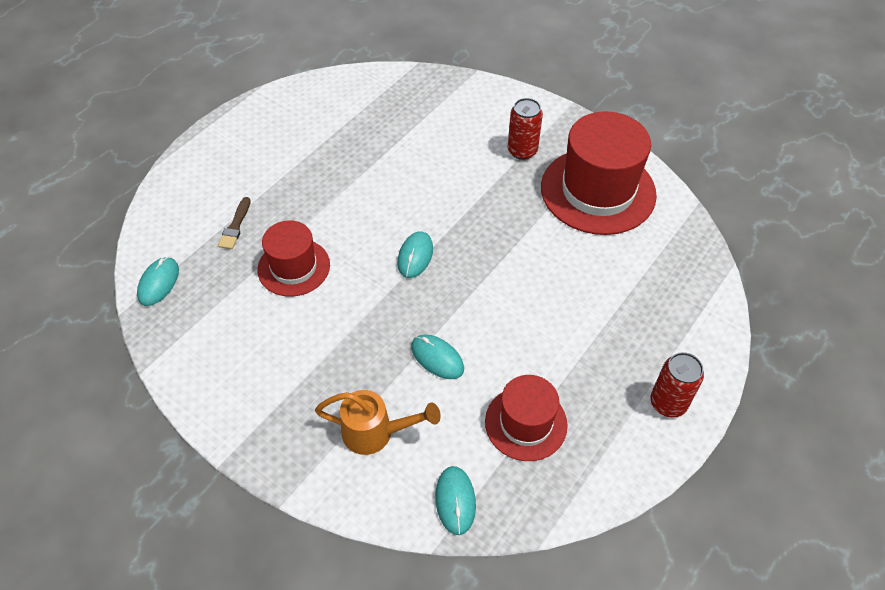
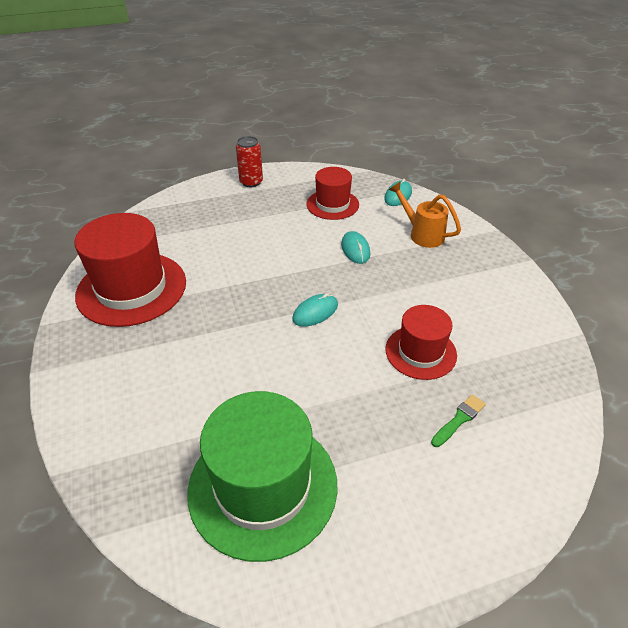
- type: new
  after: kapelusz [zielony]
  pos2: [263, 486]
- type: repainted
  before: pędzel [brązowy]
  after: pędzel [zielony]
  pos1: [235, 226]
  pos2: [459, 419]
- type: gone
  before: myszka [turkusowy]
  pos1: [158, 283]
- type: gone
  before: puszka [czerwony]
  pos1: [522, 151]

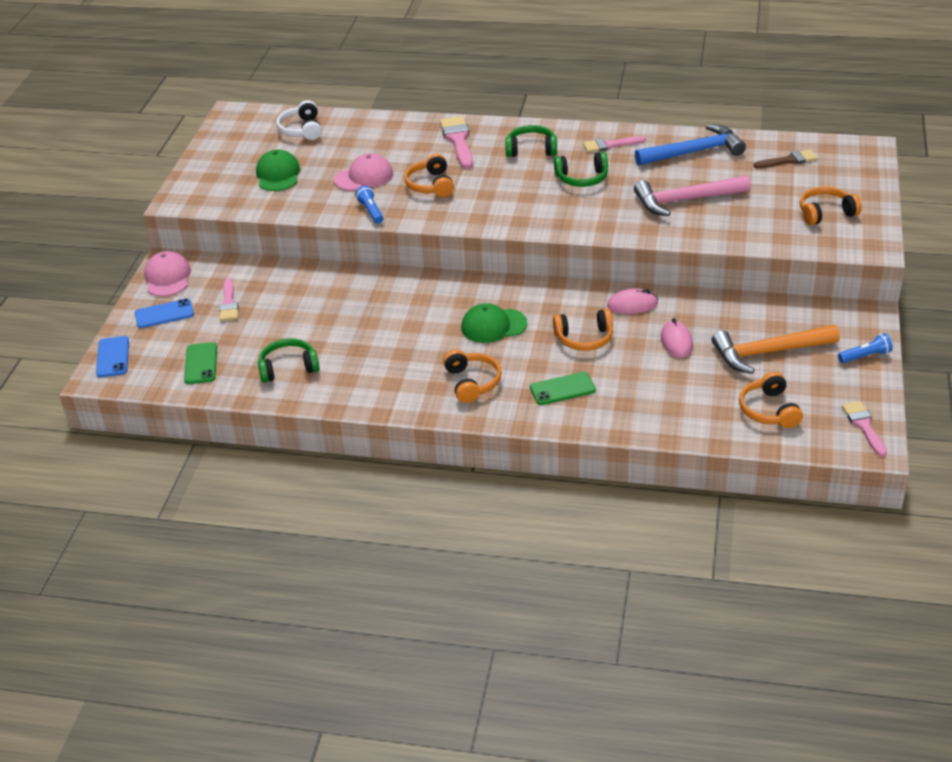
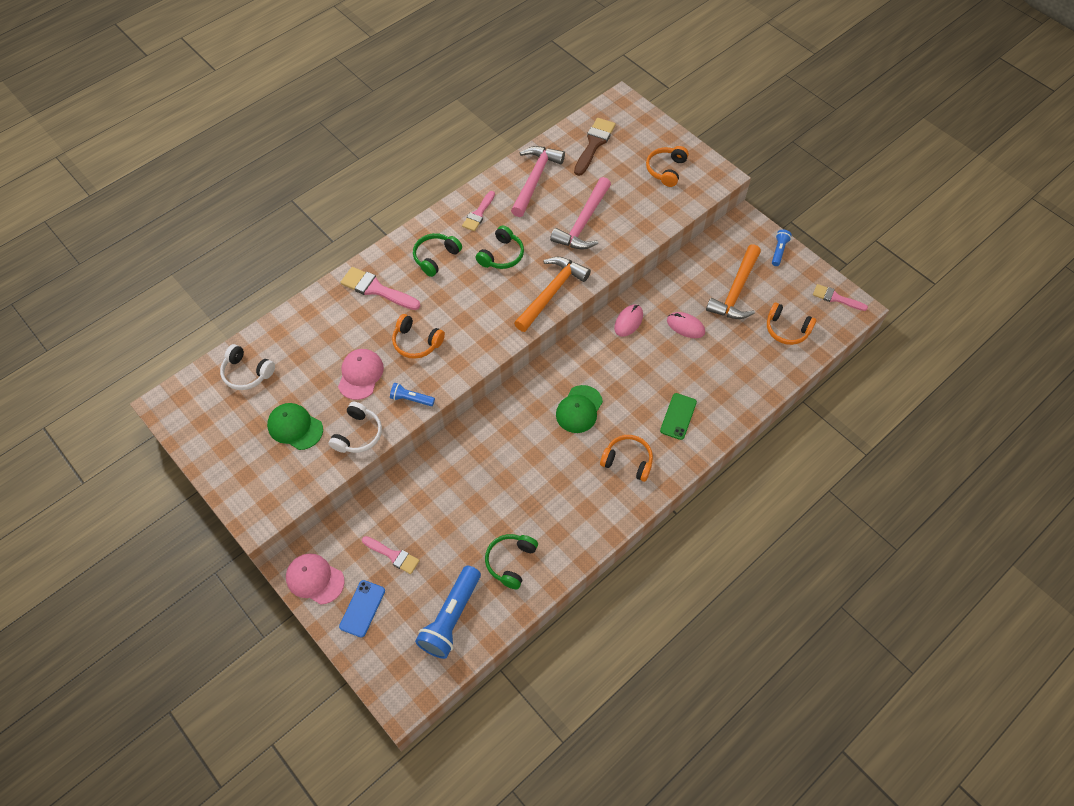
- type: new
  after: słuchawki [biały]
  pos2: [358, 434]
- type: swapped
  before: telefon [zielony]
  after: latarka [niebieski]
  pos1: [201, 363]
  pos2: [451, 617]
- type: repainted
  before: młotek [niebieski]
  after: młotek [różowy]
  pos1: [694, 152]
  pos2: [535, 179]
- type: new
  after: młotek [pomarańczowy]
  pos2: [551, 293]
- type: scaled
  before: pędzel [brązowy]
  pos1: [789, 160]
  pos2: [594, 144]
  scale: 1.51
- type: gone
  before: telefon [niebieski]
  pos1: [113, 357]
- type: gone
  before: słuchawki [pomarańczowy]
  pos1: [584, 338]

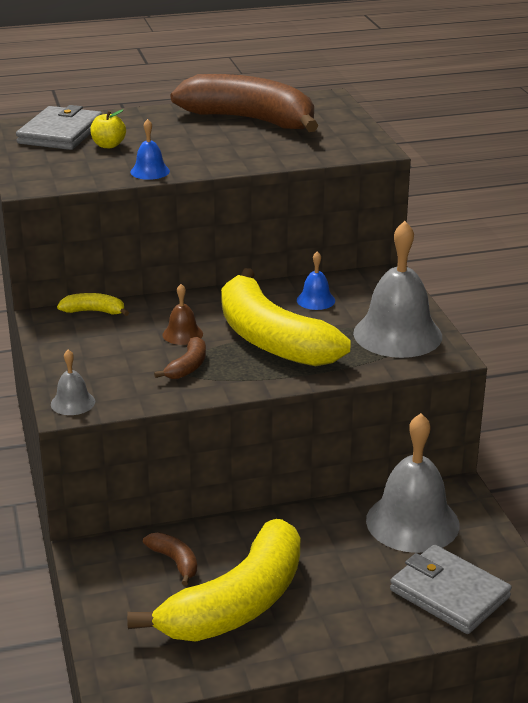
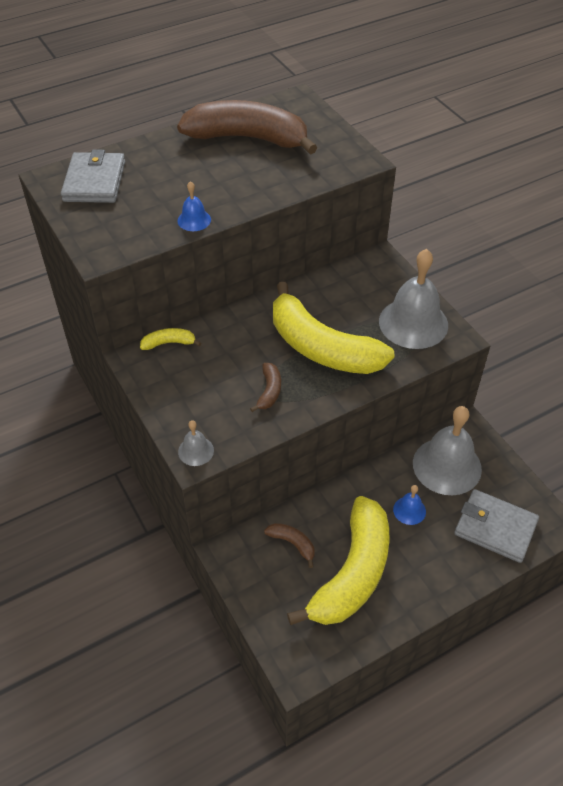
- type: shifted
  before: dzwonek [niebieski]
  pos1: [316, 300]
  pos2: [409, 510]
- type: gone
  before: jabłko [żółty]
  pos1: [108, 145]
- type: gone
  before: dzwonek [brązowy]
  pos1: [182, 334]

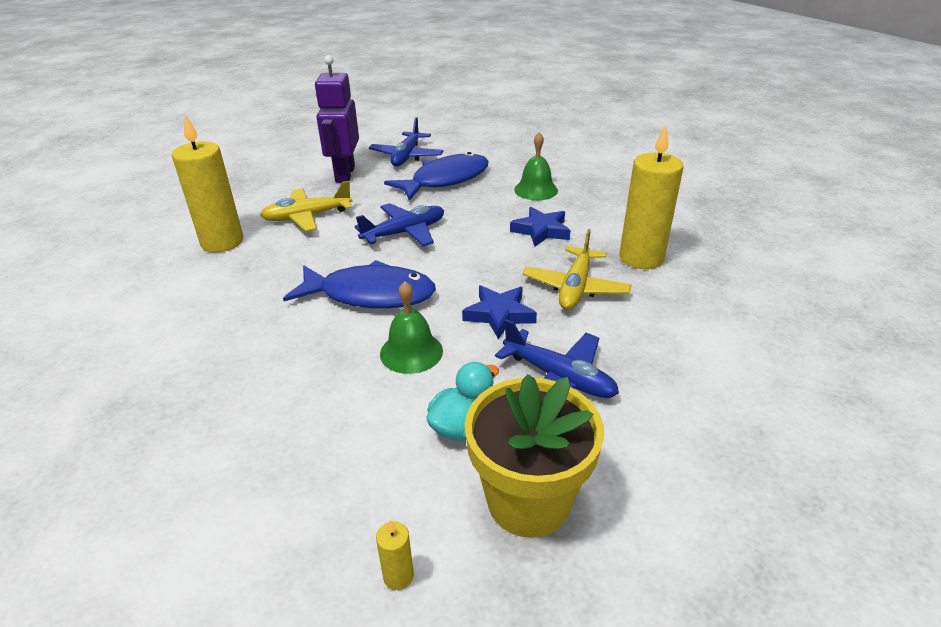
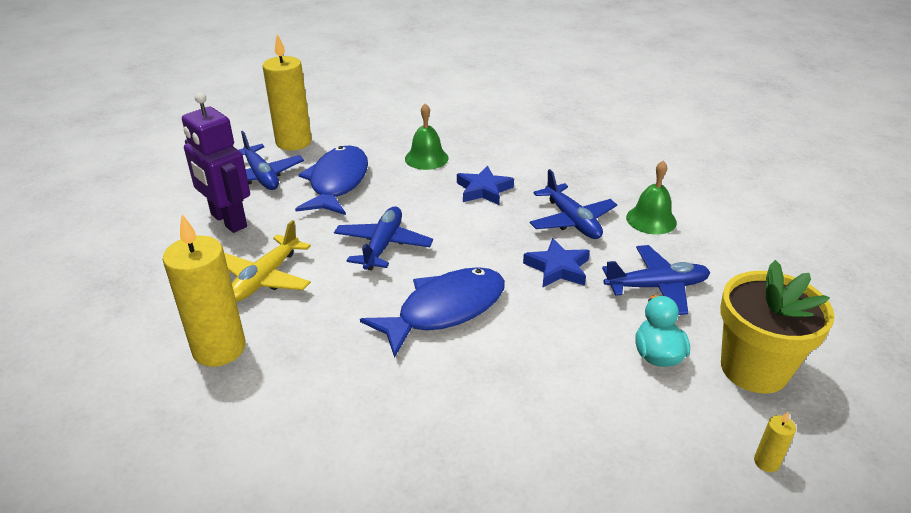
- type: shifted
  before: świeca [żółty]
  pos1: [641, 258]
  pos2: [293, 142]
- type: repainted
  before: samolot [żółty]
  after: samolot [niebieski]
  pos1: [575, 288]
  pos2: [572, 221]
- type: shifted
  before: dzwonek [zielony]
  pos1: [411, 352]
  pos2: [651, 219]

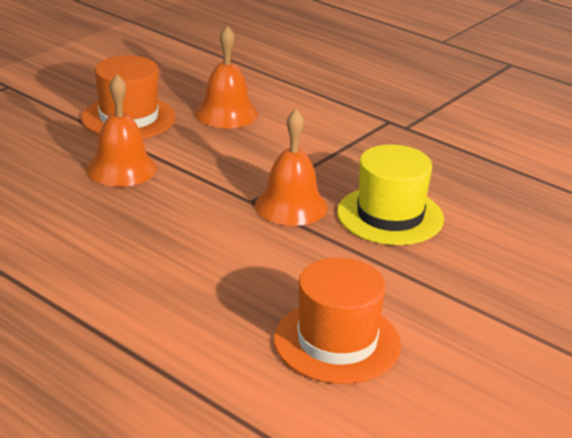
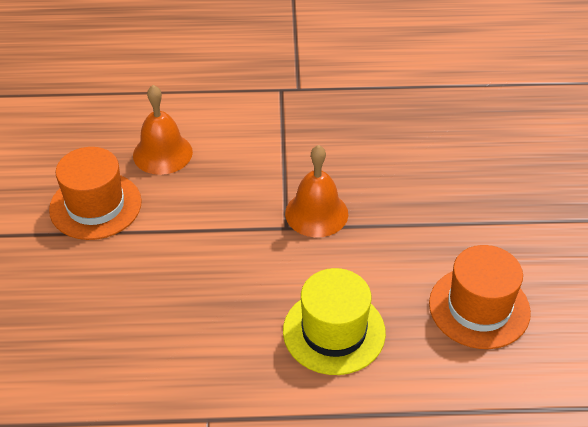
- type: shifted
  before: kapelusz [żółty]
  pos1: [390, 215]
  pos2: [334, 332]
- type: gone
  before: dzwonek [pomarańczowy]
  pos1: [121, 168]

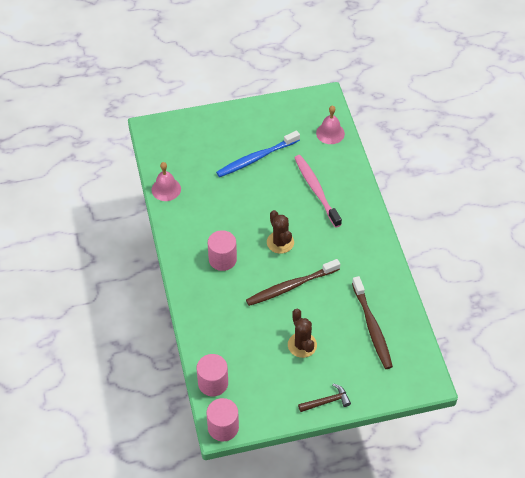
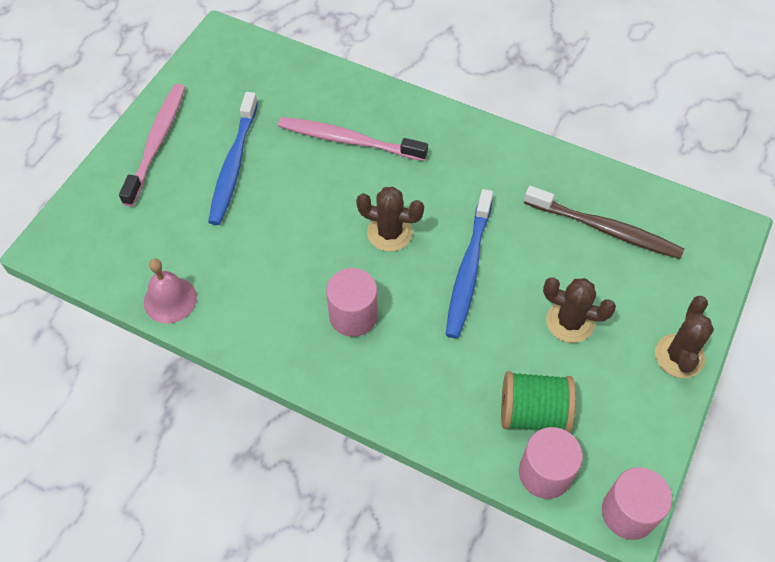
- type: new
  after: szczoteczka do zębów [różowy]
  pos2: [157, 142]
- type: repainted
  before: szczoteczka do zębów [brązowy]
  after: szczoteczka do zębów [niebieski]
  pos1: [290, 286]
  pos2: [468, 270]
- type: new
  after: szpulka [zielony]
  pos2: [533, 413]
- type: swapped
  before: młotek [brązowy]
  after: kaktus [brązowy]
  pos1: [327, 401]
  pos2: [679, 356]
- type: gone
  before: dzwonek [różowy]
  pos1: [330, 133]

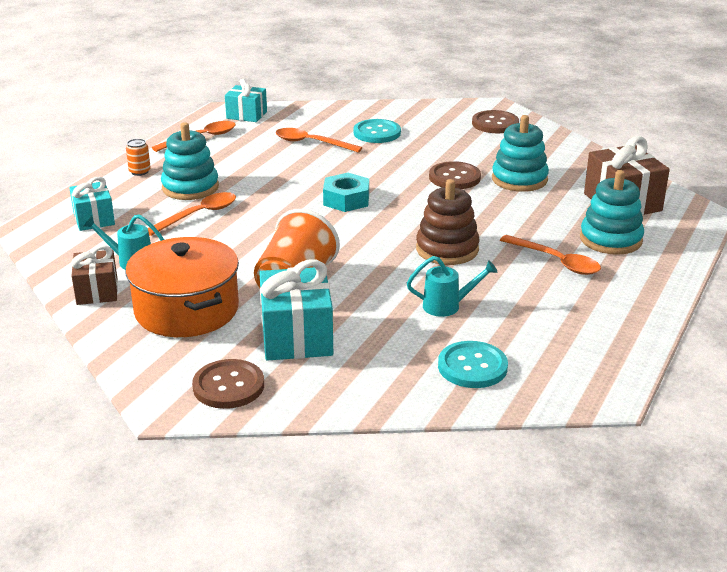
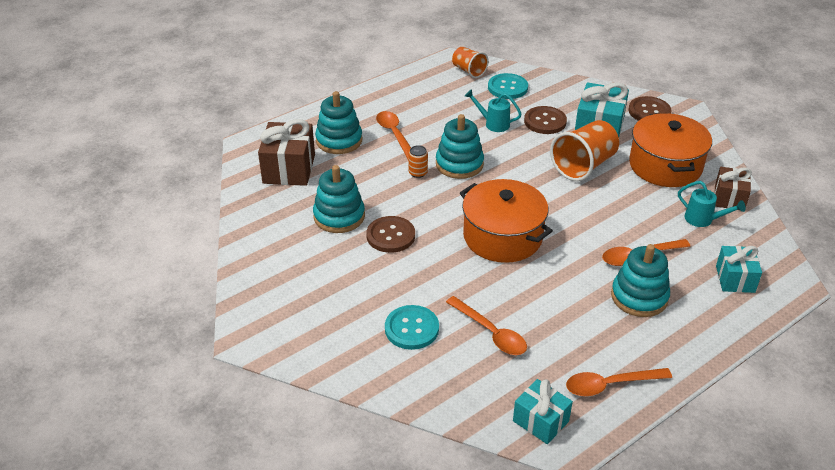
- type: shifted
  before: puszka [pomarańczowy]
  pos1: [139, 171]
  pos2: [418, 173]
- type: repainted
  before: zabawka nakładanka [brązowy]
  after: zabawka nakładanka [turkusowy]
  pos1: [447, 249]
  pos2: [459, 164]
- type: new
  after: szklanka [pomarańczowy]
  pos2: [469, 71]
- type: swapped
  before: nakrętka [turkusowy]
  after: garnek [pomarańczowy]
  pos1: [346, 200]
  pos2: [502, 237]
- type: shifted
  before: guzik [brązowy]
  pos1: [495, 124]
  pos2: [545, 121]

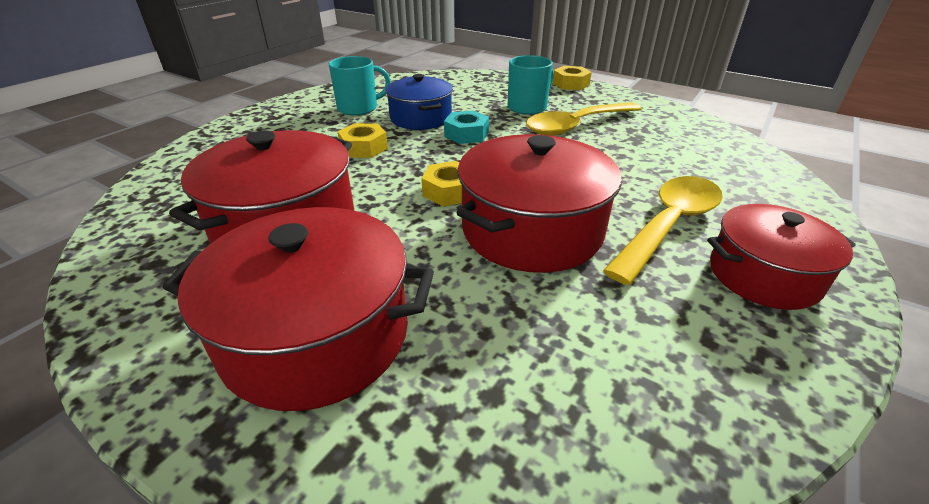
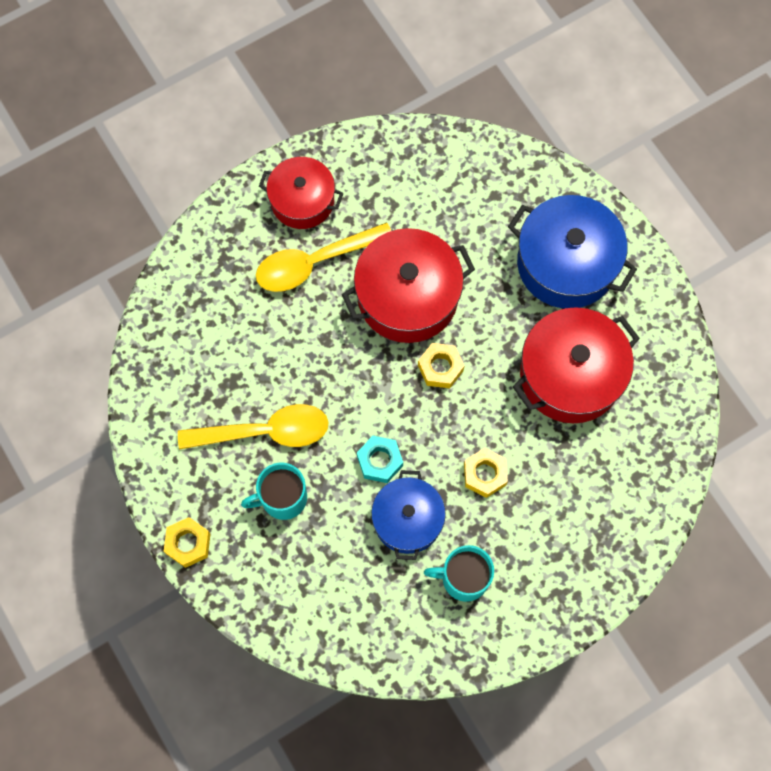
- type: repainted
  before: garnek [czerwony]
  after: garnek [niebieski]
  pos1: [316, 335]
  pos2: [566, 263]

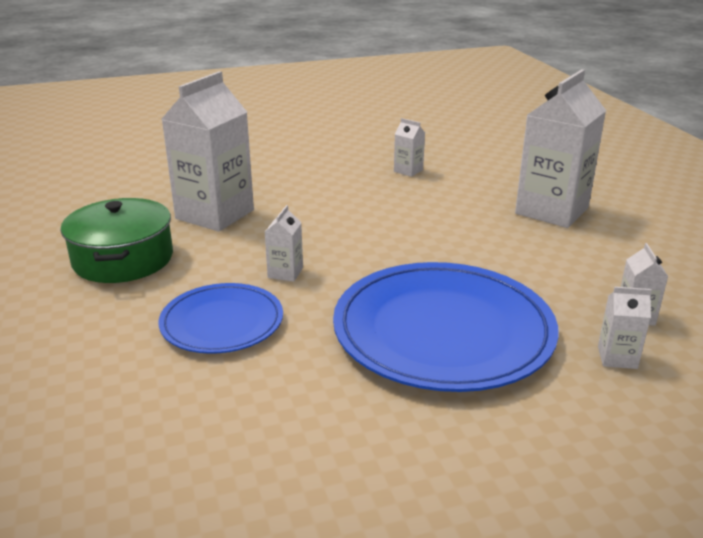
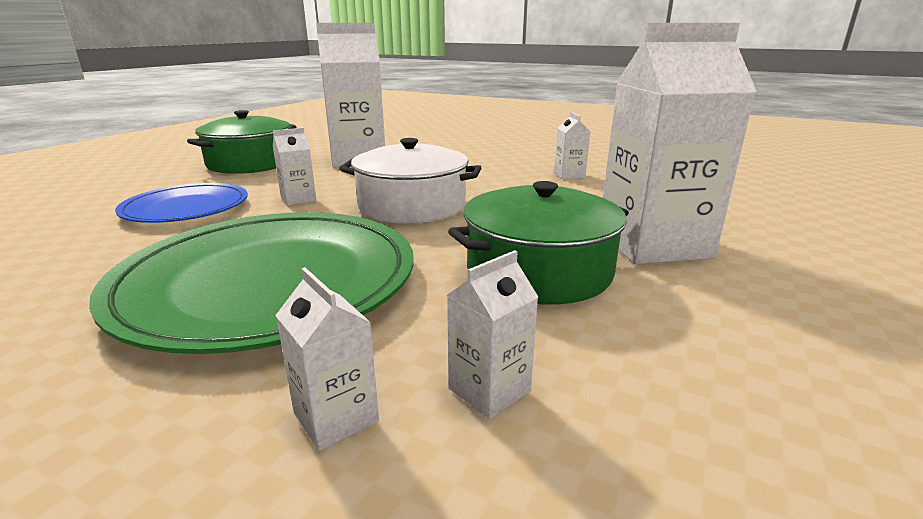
- type: repainted
  before: talerz [niebieski]
  after: talerz [zielony]
  pos1: [443, 331]
  pos2: [269, 282]
- type: new
  after: garnek [biały]
  pos2: [412, 206]
- type: new
  after: garnek [zielony]
  pos2: [539, 270]

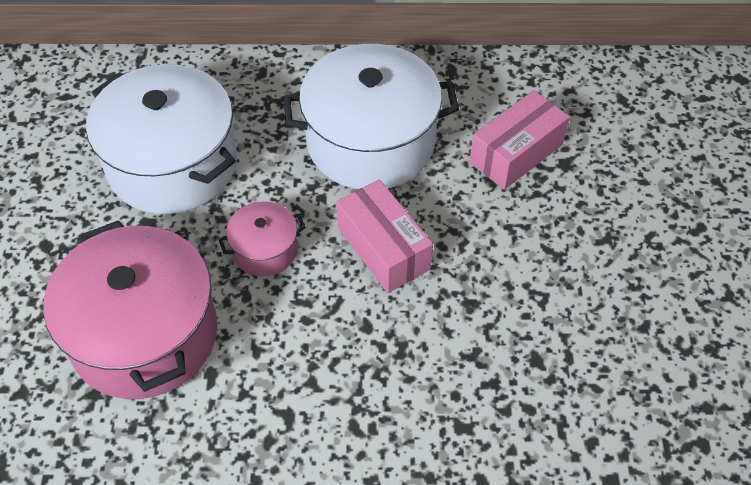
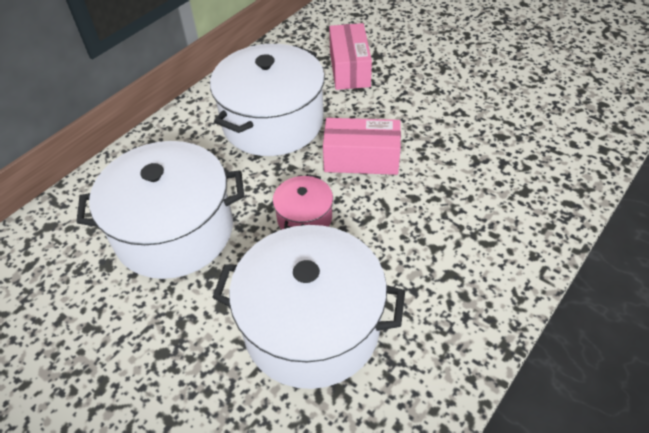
- type: repainted
  before: garnek [różowy]
  after: garnek [biały]
  pos1: [144, 334]
  pos2: [311, 326]

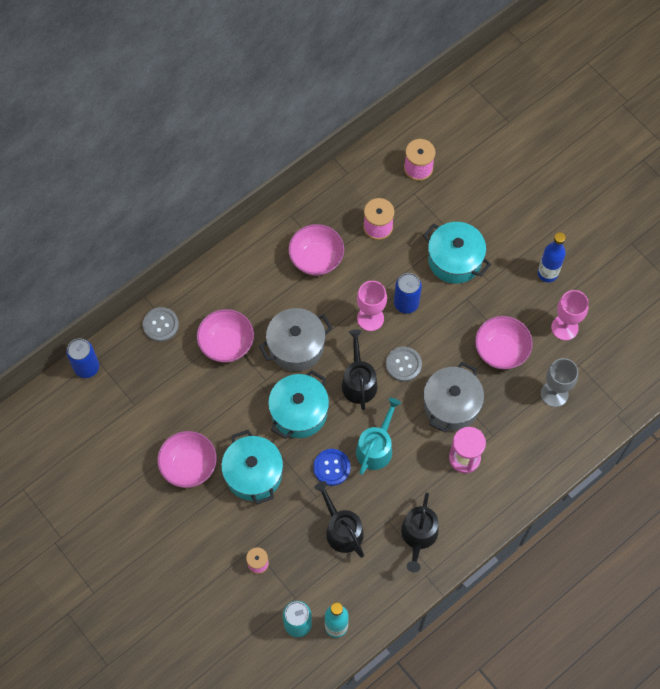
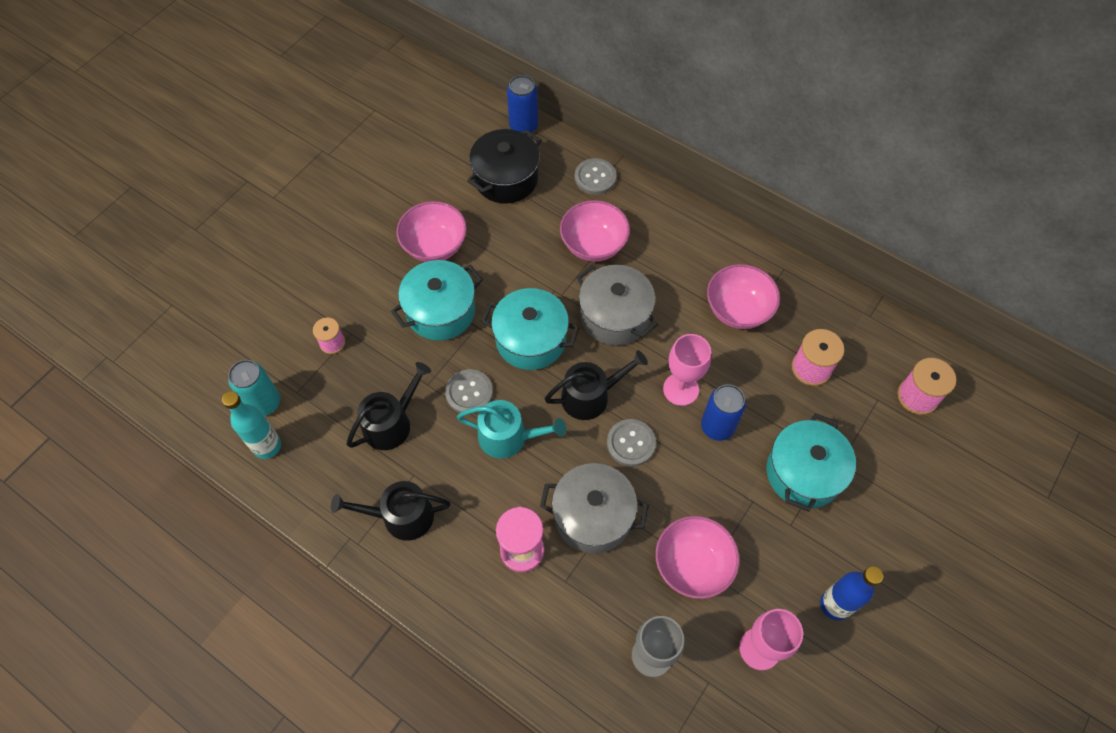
- type: repainted
  before: guzik [niebieski]
  after: guzik [szary]
  pos1: [331, 467]
  pos2: [469, 392]
- type: new
  after: garnek [czarny]
  pos2: [506, 179]

